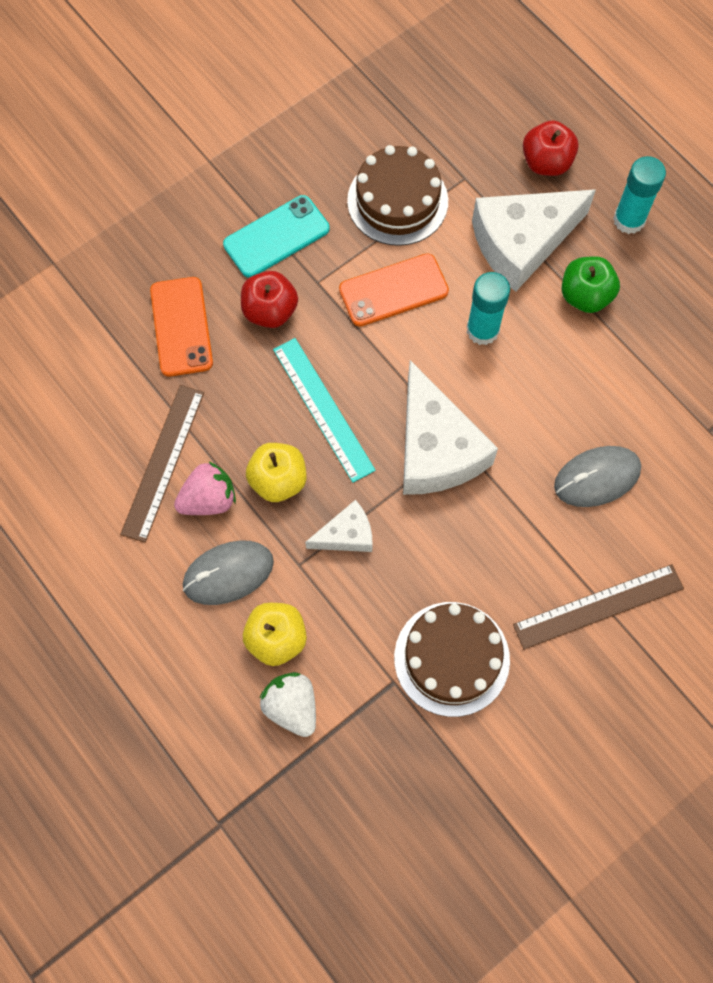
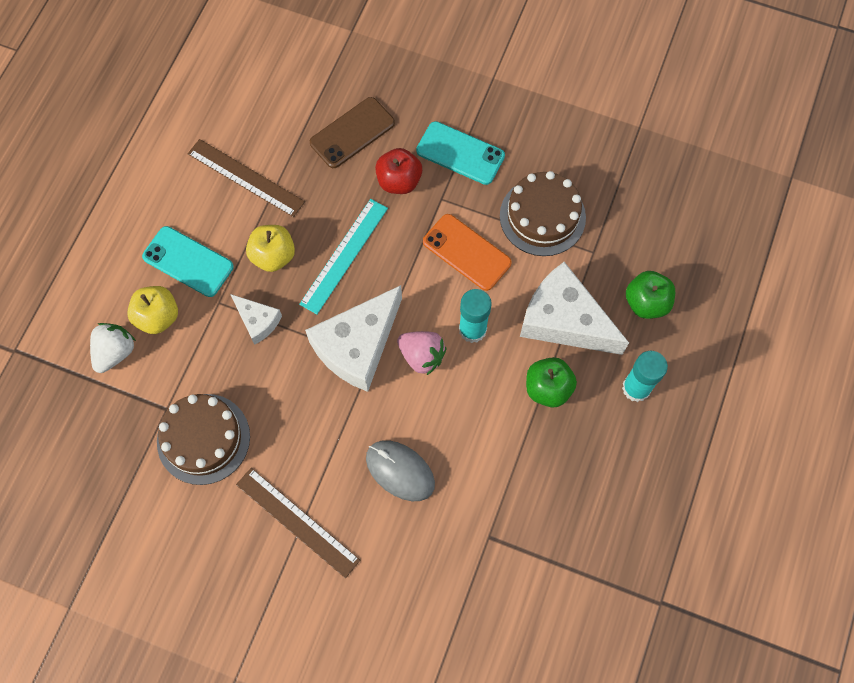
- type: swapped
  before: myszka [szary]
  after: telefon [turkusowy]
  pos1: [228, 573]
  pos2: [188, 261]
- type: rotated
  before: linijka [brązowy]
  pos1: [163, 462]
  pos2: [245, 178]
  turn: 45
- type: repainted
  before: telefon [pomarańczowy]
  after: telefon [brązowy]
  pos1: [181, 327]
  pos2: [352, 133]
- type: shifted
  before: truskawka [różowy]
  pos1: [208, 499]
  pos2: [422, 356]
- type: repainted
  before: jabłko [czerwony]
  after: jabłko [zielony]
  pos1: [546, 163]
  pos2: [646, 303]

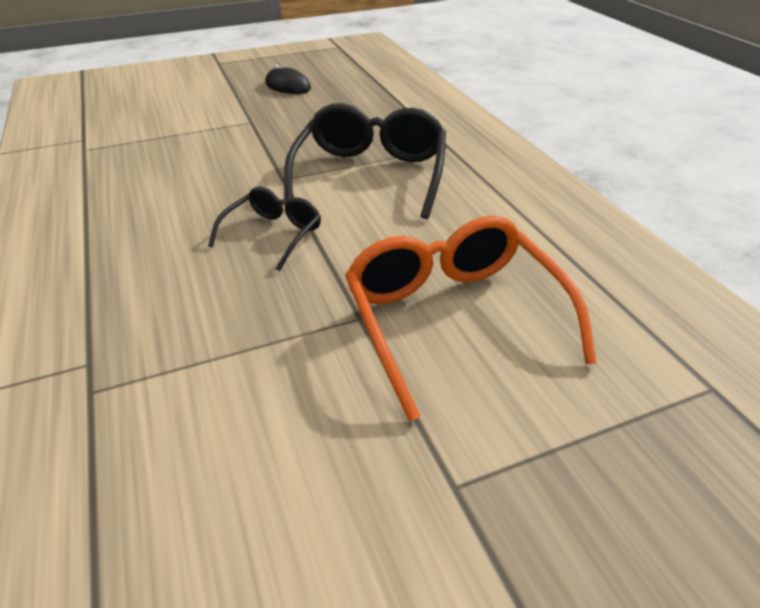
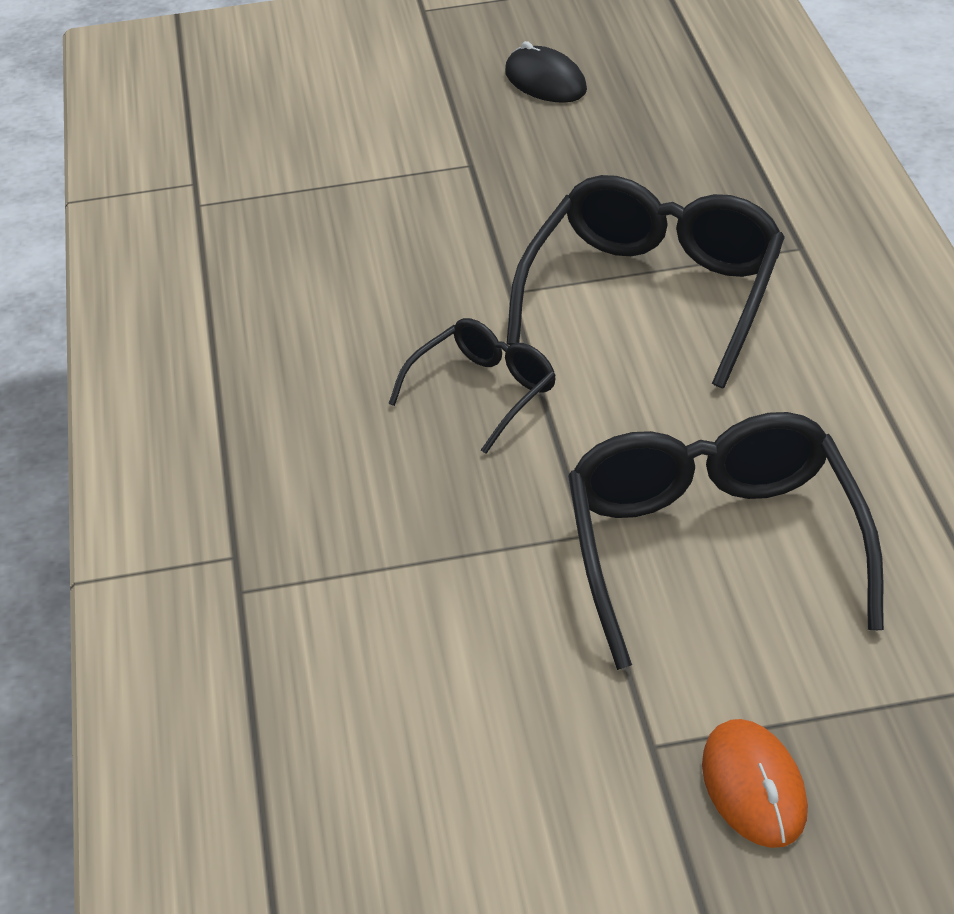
- type: repainted
  before: okulary [pomarańczowy]
  after: okulary [czarny]
  pos1: [454, 319]
  pos2: [715, 550]
- type: new
  after: myszka [pomarańczowy]
  pos2: [754, 788]

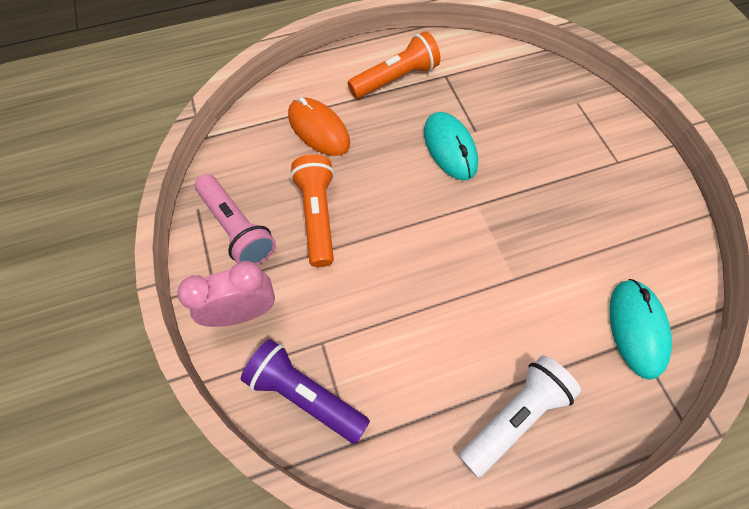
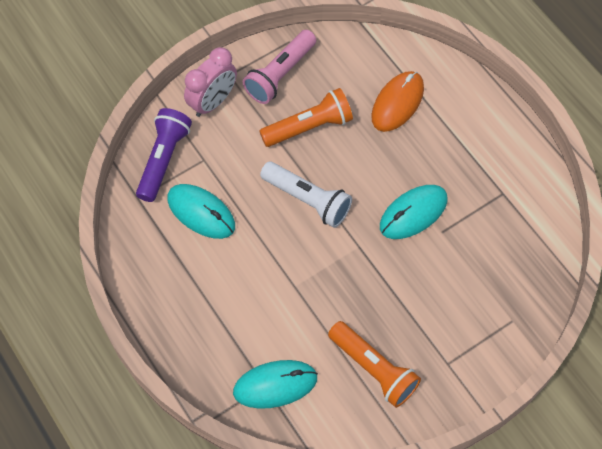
- type: new
  after: myszka [turkusowy]
  pos2: [201, 212]
- type: rotated
  before: budzik [różowy]
  pos1: [243, 312]
  pos2: [213, 102]
  turn: 75
- type: shifted
  before: latarka [biały]
  pos1: [514, 416]
  pos2: [308, 200]
- type: shifted
  before: latarka [pomarańczowy]
  pos1: [396, 79]
  pos2: [374, 369]

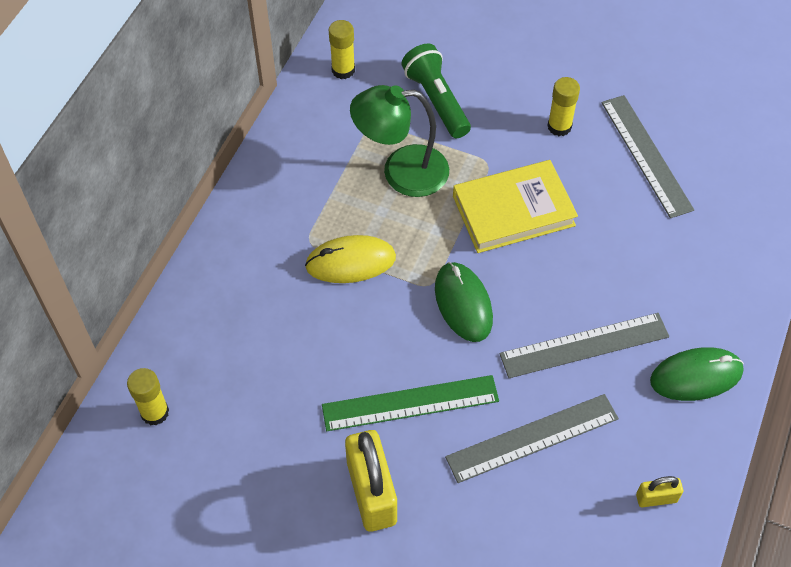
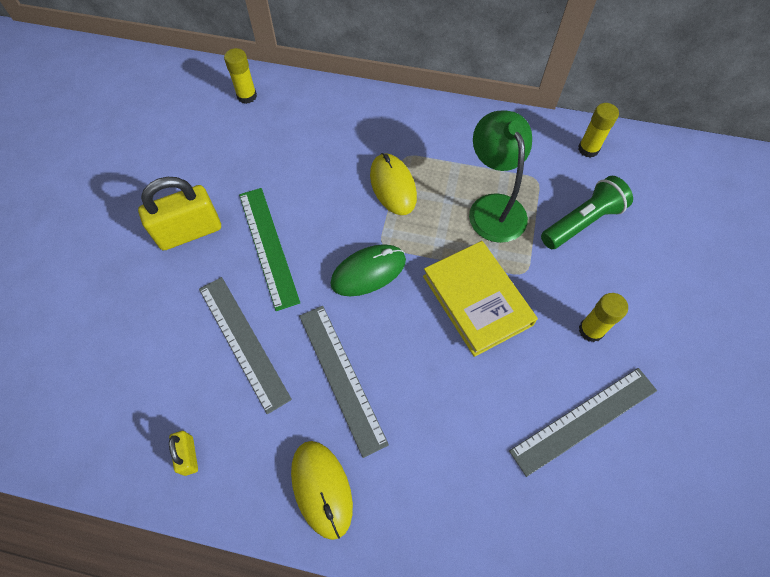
- type: repainted
  before: myszka [zielony]
  after: myszka [żółty]
  pos1: [696, 376]
  pos2: [321, 488]

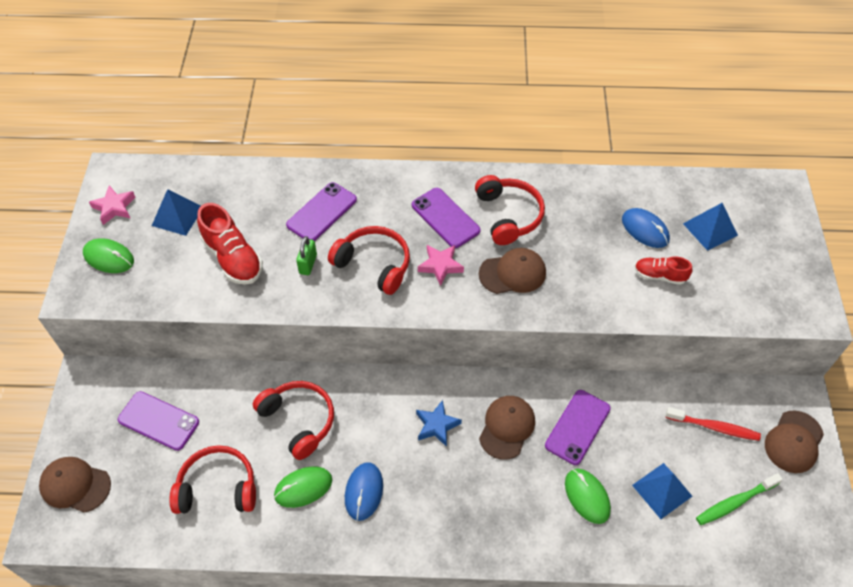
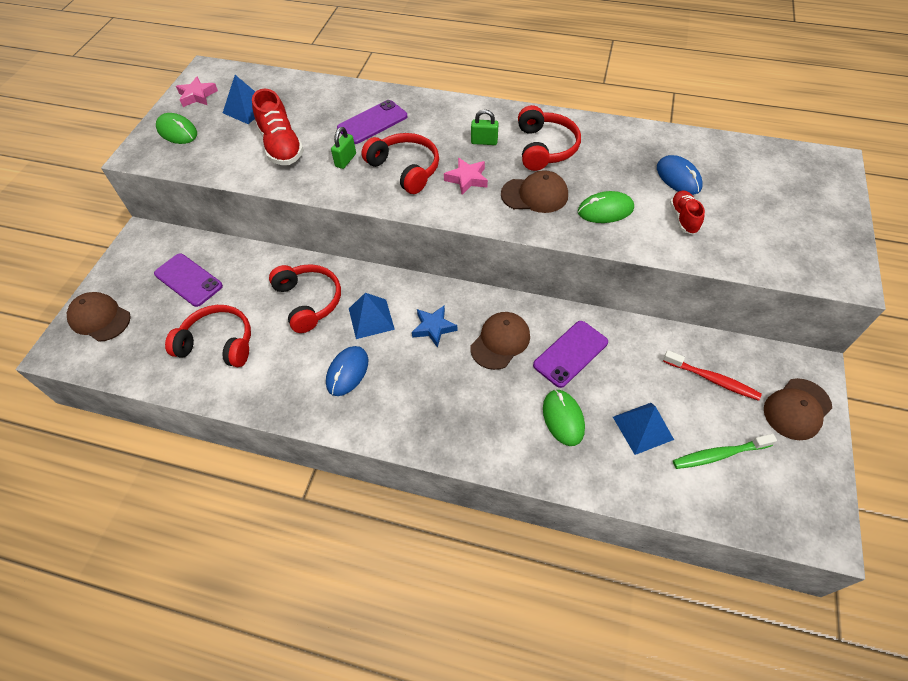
- type: shifted
  before: piramida [niebieski]
  pos1: [710, 229]
  pos2: [371, 319]
- type: swapped
  before: telefon [fioletowy]
  after: kłódka [zielony]
  pos1: [445, 218]
  pos2: [484, 142]
- type: shifted
  before: myszka [zielony]
  pos1: [303, 487]
  pos2: [605, 210]
- type: rotated
  before: but [czerwony]
  pos1: [659, 275]
  pos2: [683, 218]
  turn: 60

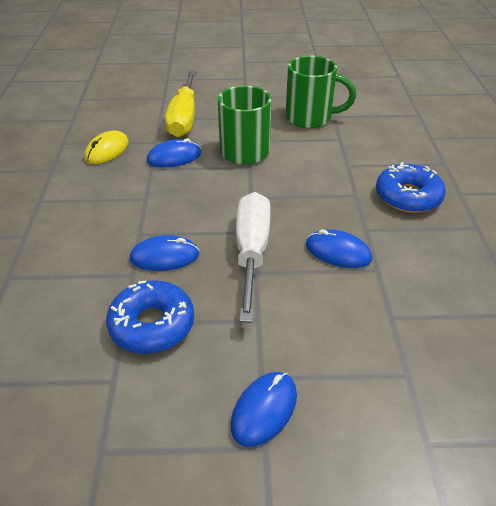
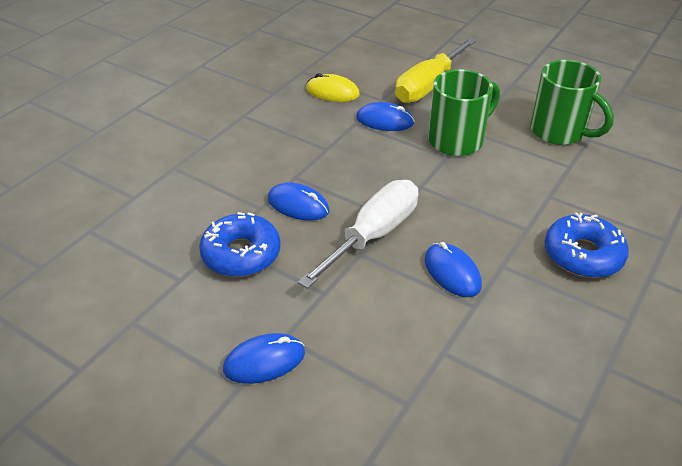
- type: rotated
  before: myszka [żółty]
  pos1: [107, 150]
  pos2: [332, 92]
  turn: 45

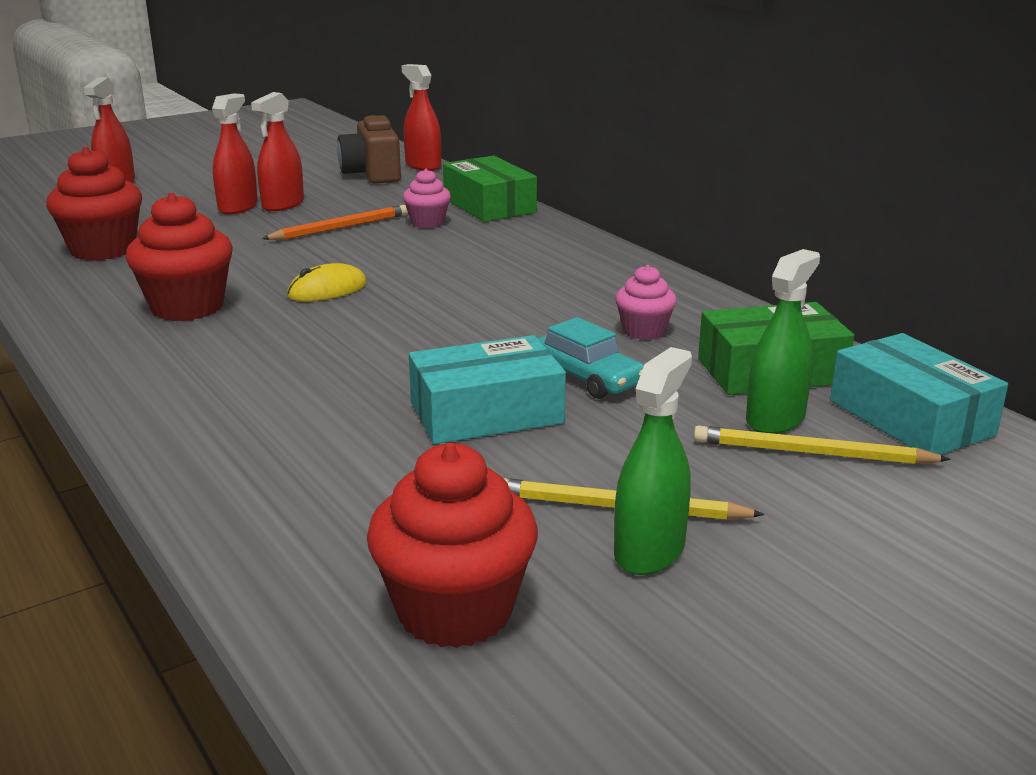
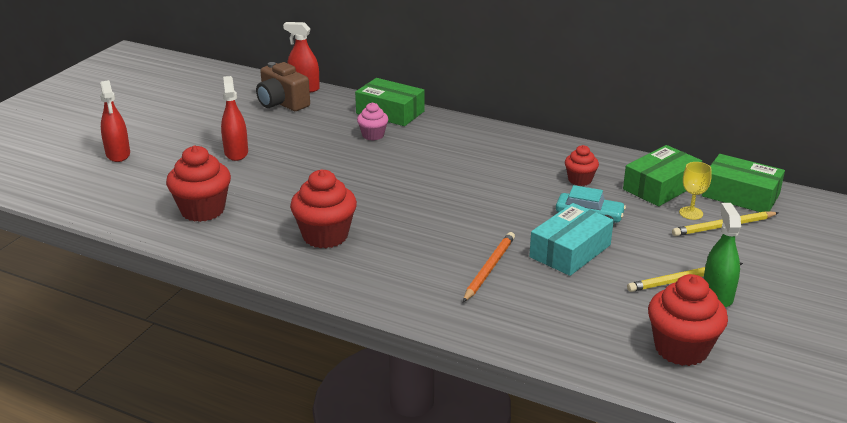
- type: shifted
  before: ołówek [pomarańczowy]
  pos1: [340, 228]
  pos2: [489, 268]
- type: repainted
  before: muffinka [różowy]
  after: muffinka [czerwony]
  pos1: [644, 331]
  pos2: [580, 180]
- type: swapped
  before: spryskiwacz [zielony]
  after: kielich [żółty]
  pos1: [775, 418]
  pos2: [691, 213]
- type: repainted
  before: pudełko [turkusowy]
  after: pudełko [zielony]
  pos1: [910, 418]
  pos2: [740, 195]
- type: gone
  before: spryskiwacz [czerwony]
  pos1: [283, 204]
- type: gone
  before: myszka [żółty]
  pos1: [327, 290]

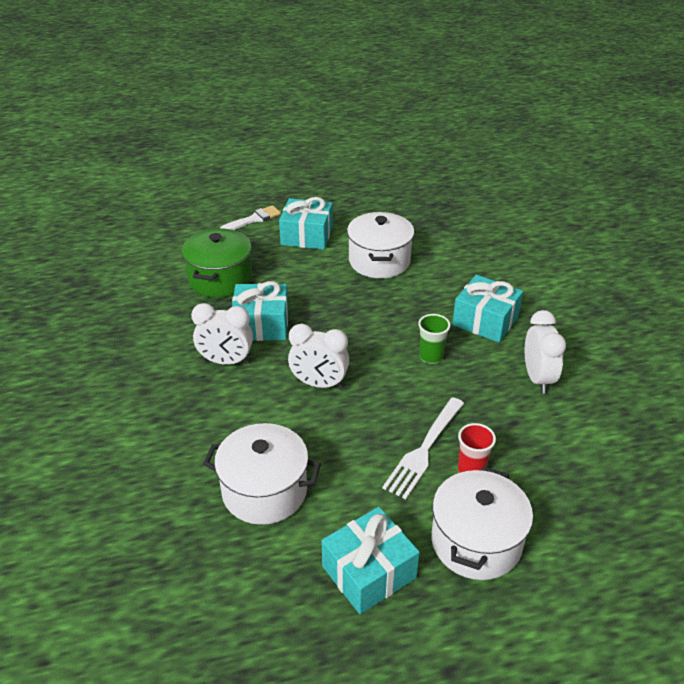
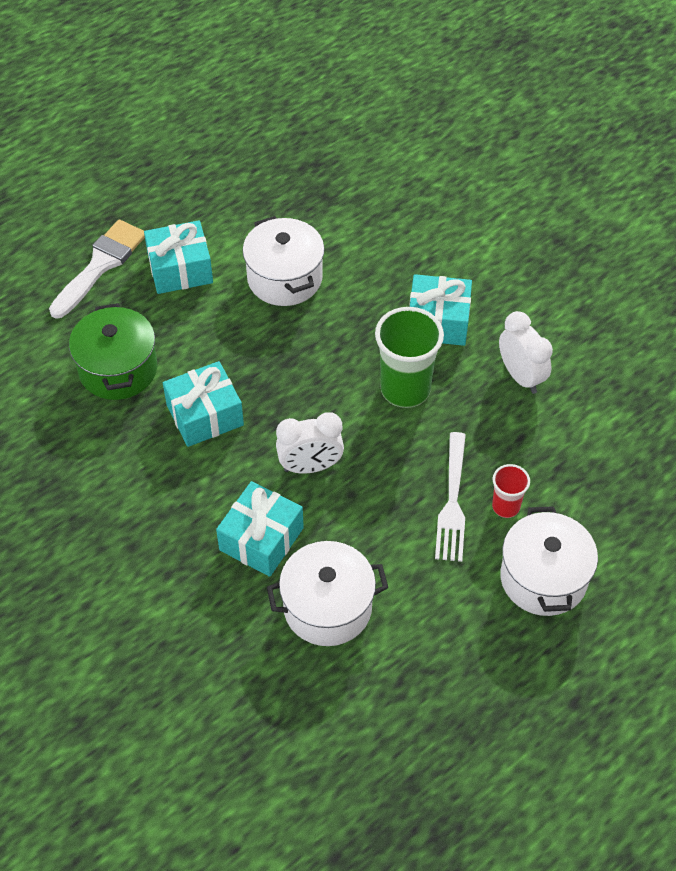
- type: scaled
  before: pędzel [biały]
  pos1: [254, 219]
  pos2: [101, 265]
  scale: 1.6
- type: shifted
  before: prezent [turkusowy]
  pos1: [369, 572]
  pos2: [261, 539]
- type: scaled
  before: szklanka [zielony]
  pos1: [431, 357]
  pos2: [405, 389]
  scale: 1.88
- type: gone
  before: budzik [biały]
  pos1: [226, 361]

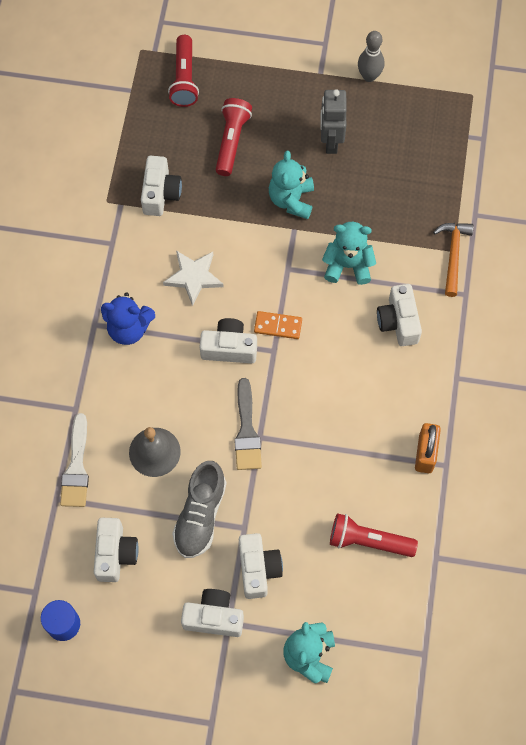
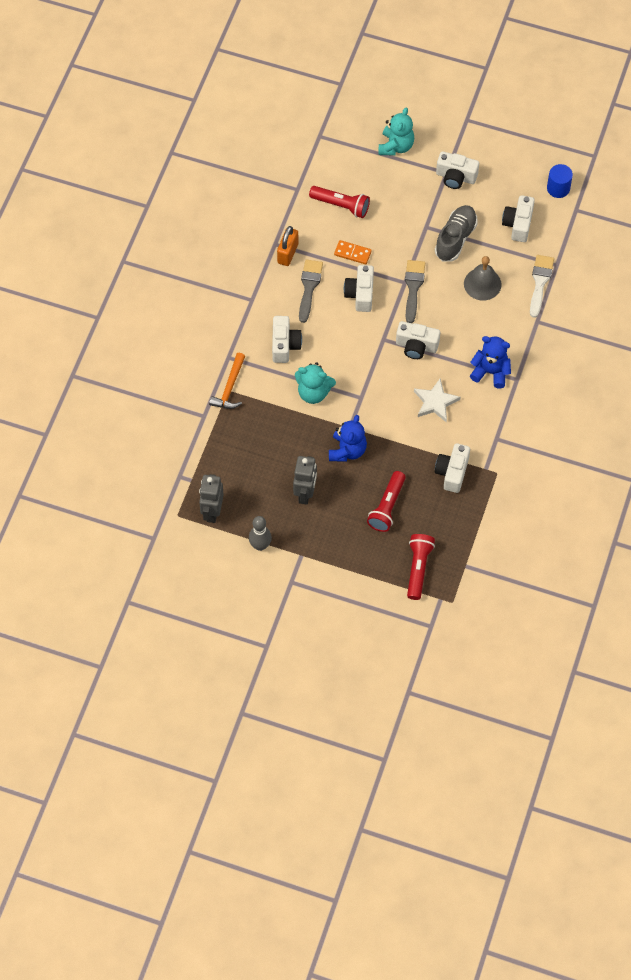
- type: new
  after: robot [szary]
  pos2: [212, 512]
- type: new
  after: pędzel [szary]
  pos2: [309, 287]
- type: repainted
  before: miś [turkusowy]
  after: miś [niebieski]
  pos1: [291, 200]
  pos2: [347, 450]
- type: shifted
  before: kostka domina [pomarańczowy]
  pos1: [278, 326]
  pos2: [352, 253]
- type: shifted
  before: aparat fotograficzny [biały]
  pos1: [258, 569]
  pos2: [360, 294]

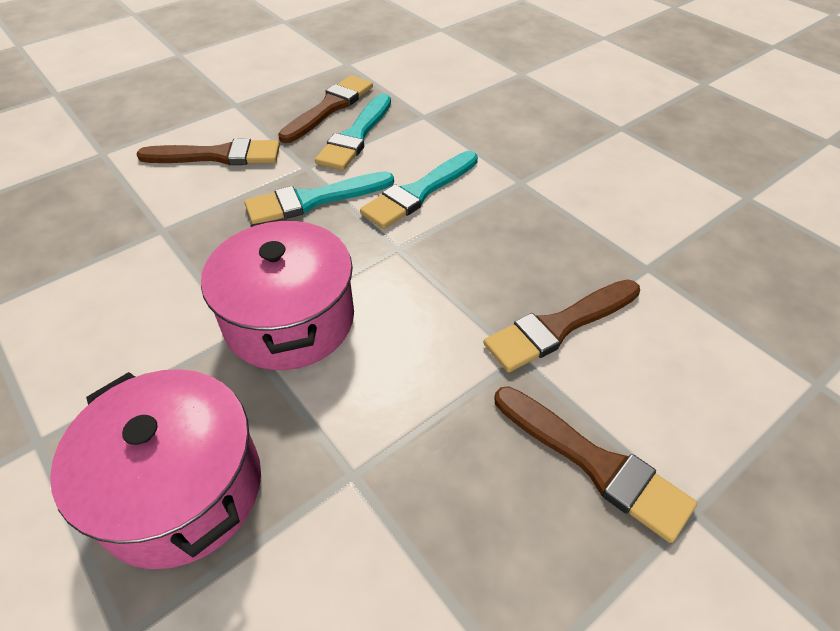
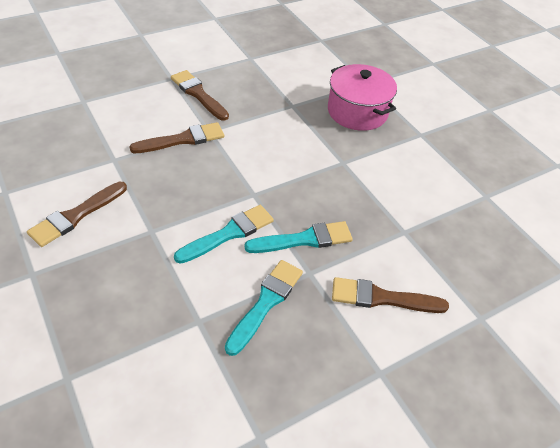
- type: shifted
  before: pędzel [brązowy]
  pos1: [329, 107]
  pos2: [76, 216]
- type: gone
  before: garnek [różowy]
  pos1: [289, 320]

